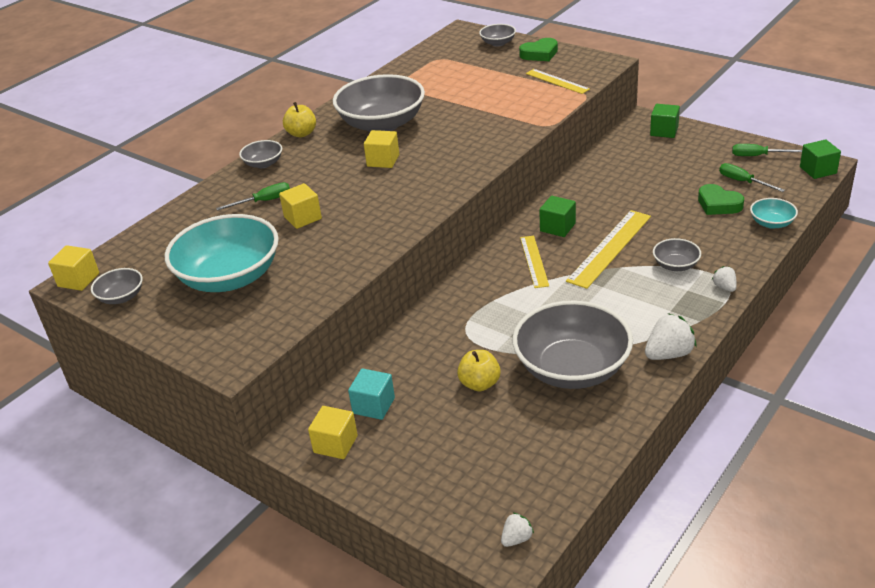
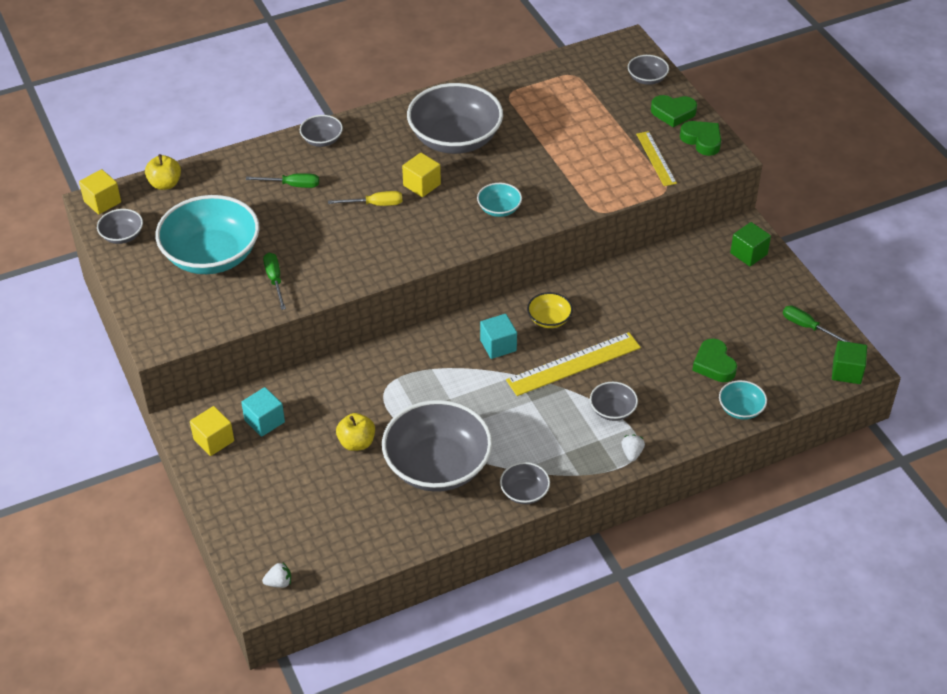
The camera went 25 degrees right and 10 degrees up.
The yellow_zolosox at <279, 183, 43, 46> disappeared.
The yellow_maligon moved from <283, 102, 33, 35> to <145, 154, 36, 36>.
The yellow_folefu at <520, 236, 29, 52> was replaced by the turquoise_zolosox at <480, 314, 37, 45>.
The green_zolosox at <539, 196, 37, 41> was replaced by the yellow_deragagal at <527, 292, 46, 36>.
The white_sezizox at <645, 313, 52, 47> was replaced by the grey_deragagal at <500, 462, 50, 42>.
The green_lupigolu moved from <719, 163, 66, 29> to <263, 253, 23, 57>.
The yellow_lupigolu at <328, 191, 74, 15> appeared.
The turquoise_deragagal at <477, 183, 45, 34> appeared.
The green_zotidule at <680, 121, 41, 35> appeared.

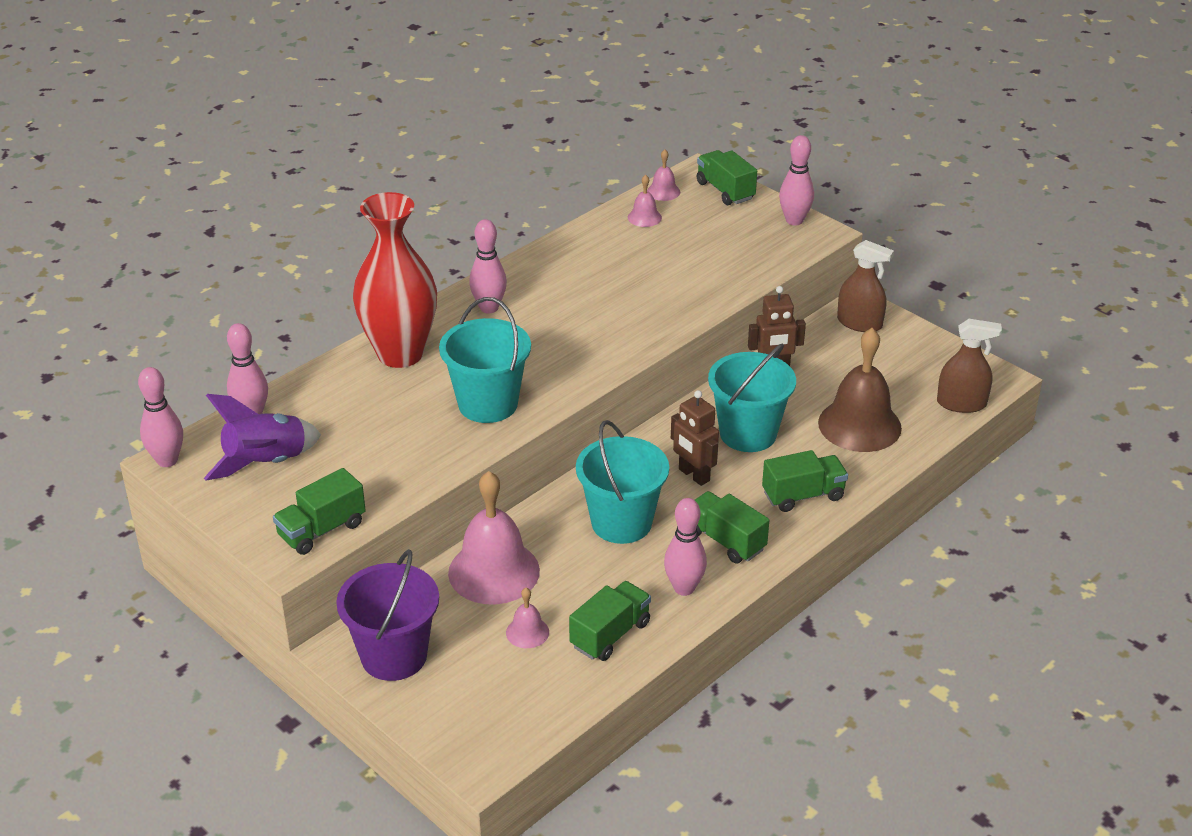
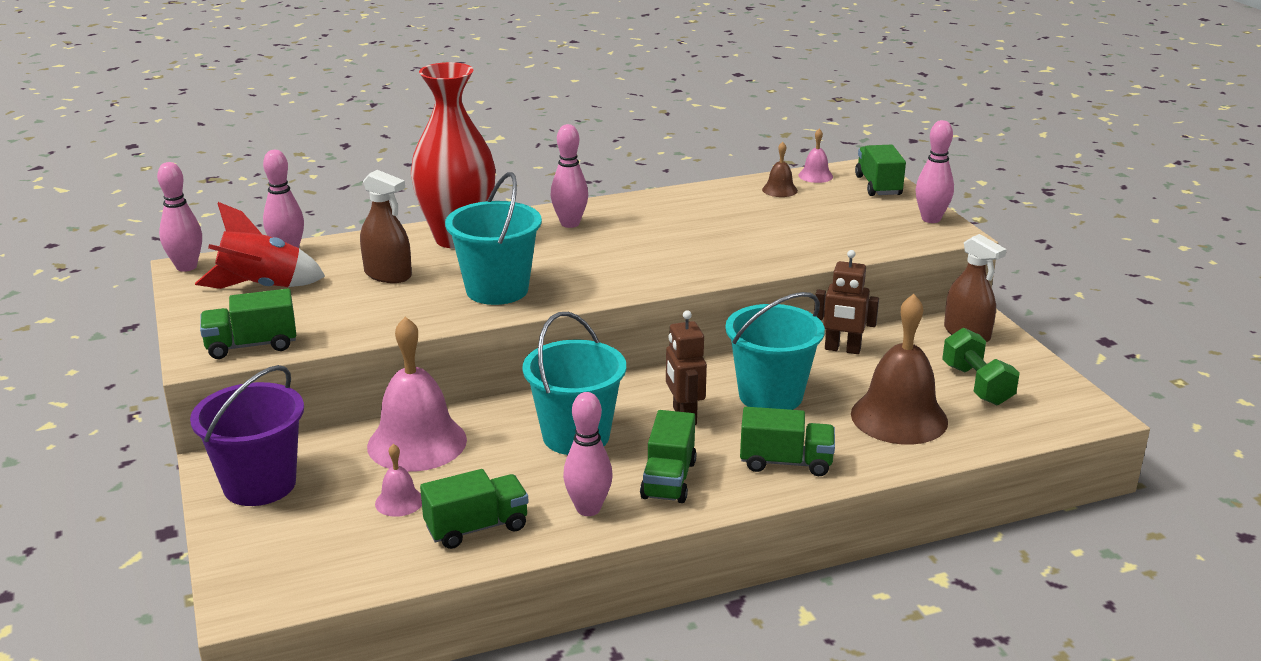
The camera went 25 degrees right and 10 degrees down.
The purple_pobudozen at <204, 394, 117, 87> became the red_pobudozen at <195, 202, 130, 87>.
The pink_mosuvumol at <628, 174, 34, 53> became the brown_mosuvumol at <762, 142, 36, 55>.
The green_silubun at <695, 491, 74, 73> turned 150 degrees counterclockwise.
The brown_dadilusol moved from <937, 319, 65, 94> to <360, 170, 52, 113>.
The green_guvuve at <942, 328, 78, 77> appeared.

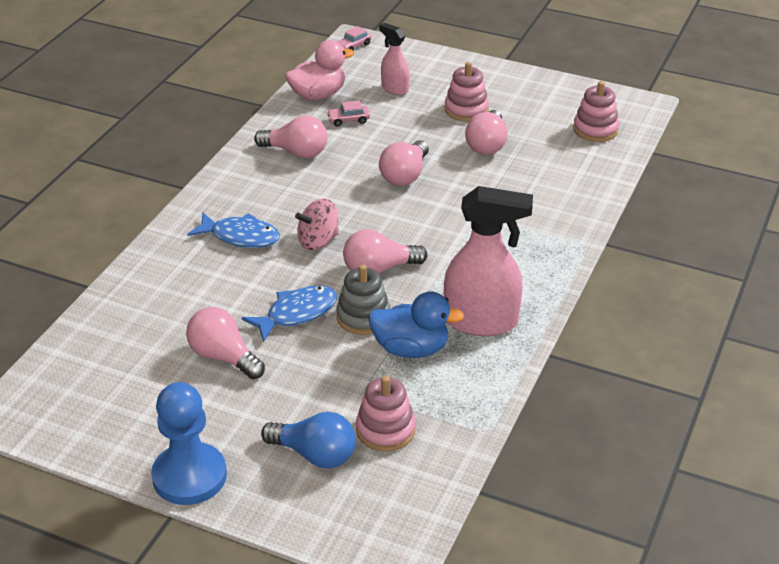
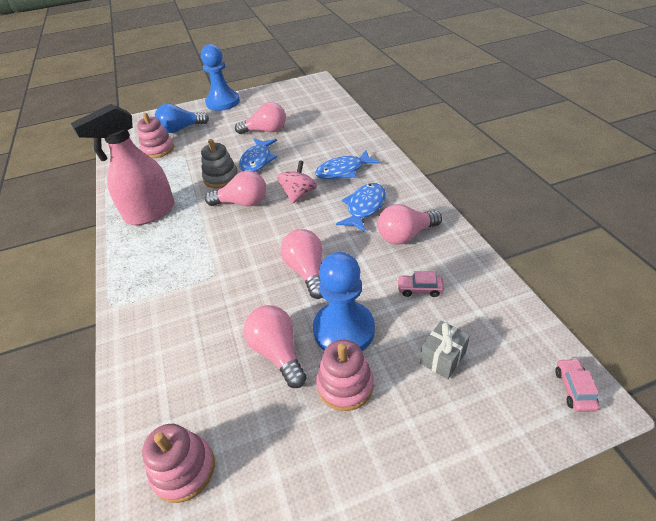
The camera went 140 degrees right and 5 degrees up.
The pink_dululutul at <285, 40, 69, 60> disappeared.
The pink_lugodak at <327, 100, 43, 26> turned 120 degrees counterclockwise.
The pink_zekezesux at <343, 229, 84, 44> turned 60 degrees clockwise.
The blue_dululutul at <368, 291, 96, 67> disappeared.
The pink_dadilusol at <379, 23, 30, 72> was replaced by the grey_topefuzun at <420, 320, 50, 59>.
The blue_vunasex at <313, 252, 62, 99> appeared.
The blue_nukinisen at <336, 183, 50, 49> appeared.

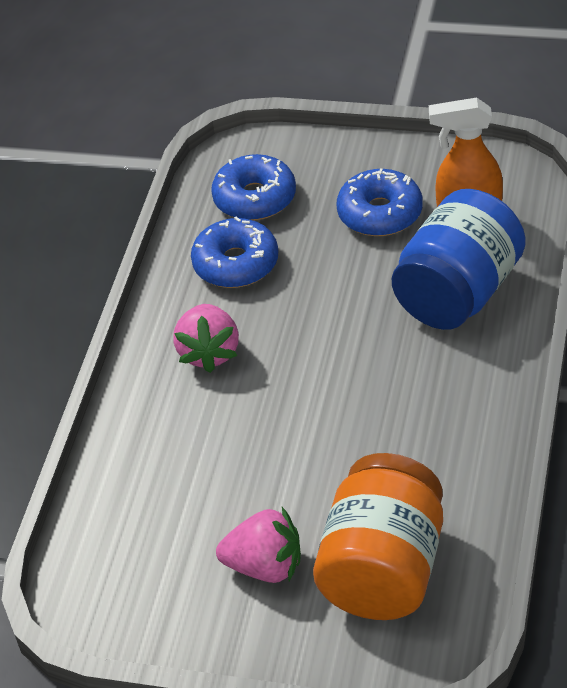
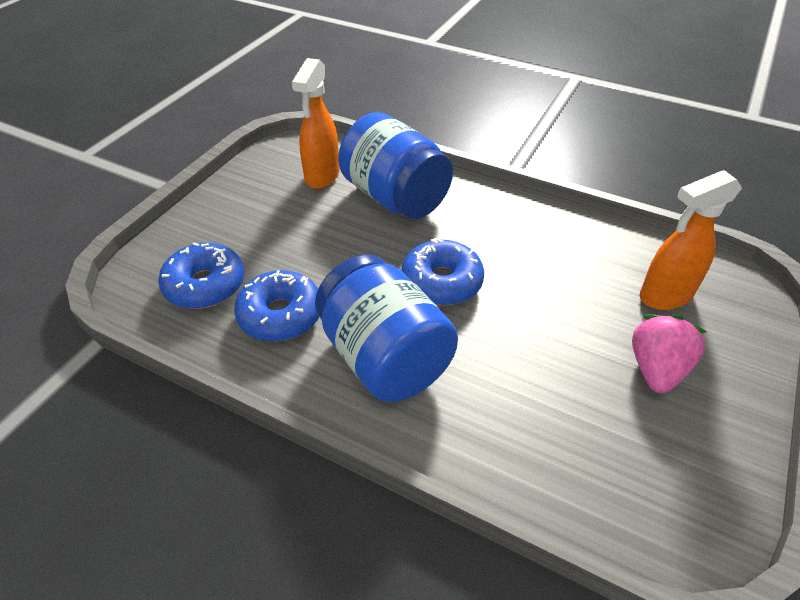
The camera went 80 degrees left and 0 degrees up.
The pink_sezizox at <173, 304, 66, 69> was replaced by the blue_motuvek at <315, 254, 143, 148>.
The orange_motuvek at <313, 453, 130, 167> was replaced by the orange_dadilusol at <640, 170, 102, 140>.
The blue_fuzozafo moved from <337, 168, 86, 68> to <401, 238, 83, 68>.

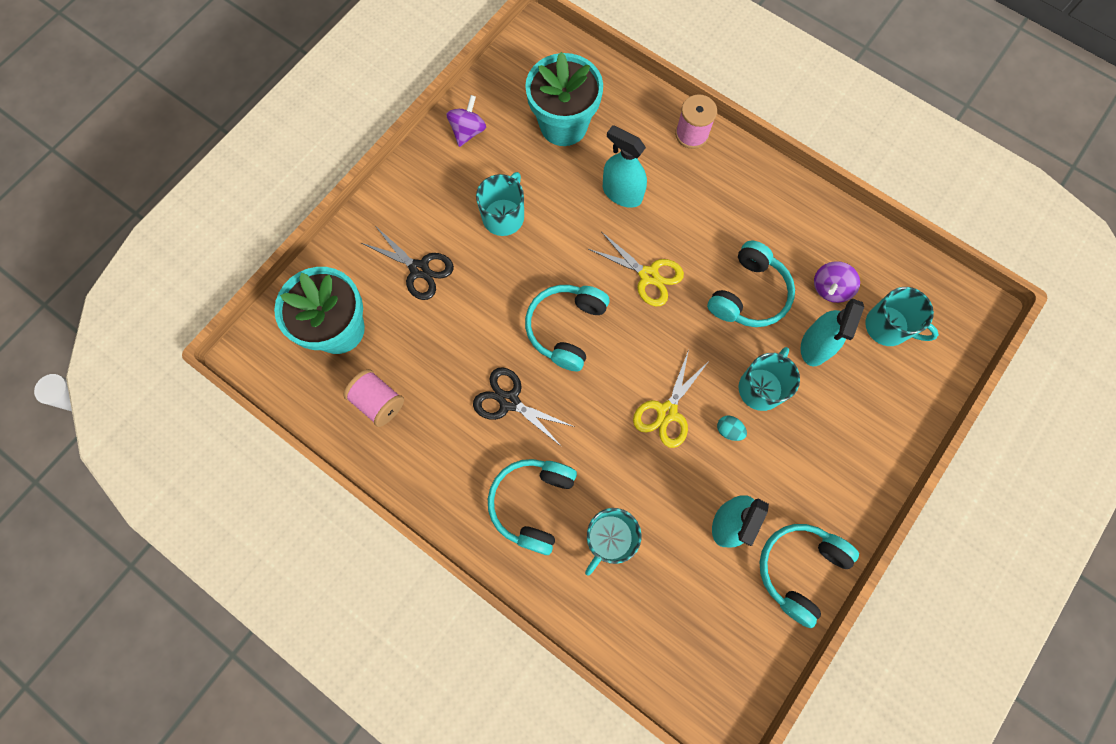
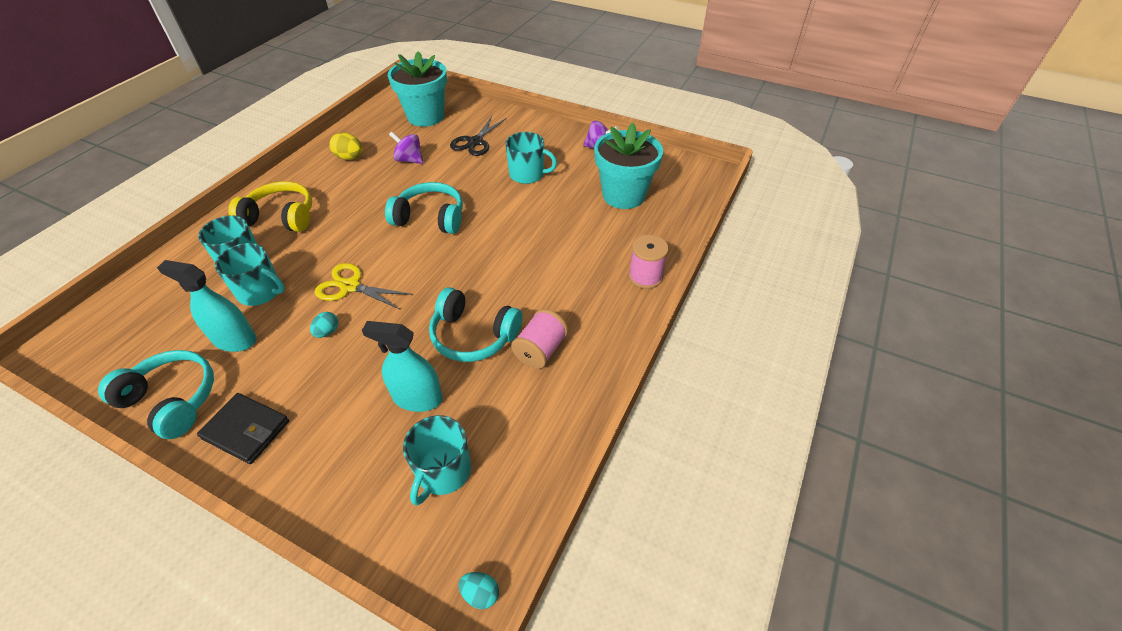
The camera went 80 degrees right and 25 degrees down.
The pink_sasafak moved from <343, 369, 61, 58> to <511, 309, 57, 60>.
The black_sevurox at <473, 367, 101, 80> disappeared.
The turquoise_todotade at <488, 459, 89, 96> became the yellow_todotade at <228, 181, 84, 51>.
The yellow_sevurox at <589, 232, 95, 74> disappeared.
The turquoise_dadilusol at <603, 125, 44, 83> disappeared.
The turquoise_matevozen moved from <739, 347, 61, 64> to <215, 243, 70, 63>.
The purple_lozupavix moved from <814, 261, 46, 42> to <389, 131, 34, 33>.
The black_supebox at <197, 393, 92, 71> appeared.
The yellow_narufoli at <329, 132, 34, 28> appeared.
The turquoise_narufoli at <458, 572, 41, 37> appeared.

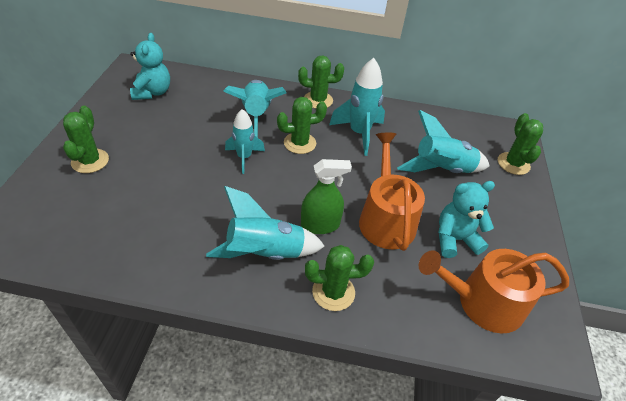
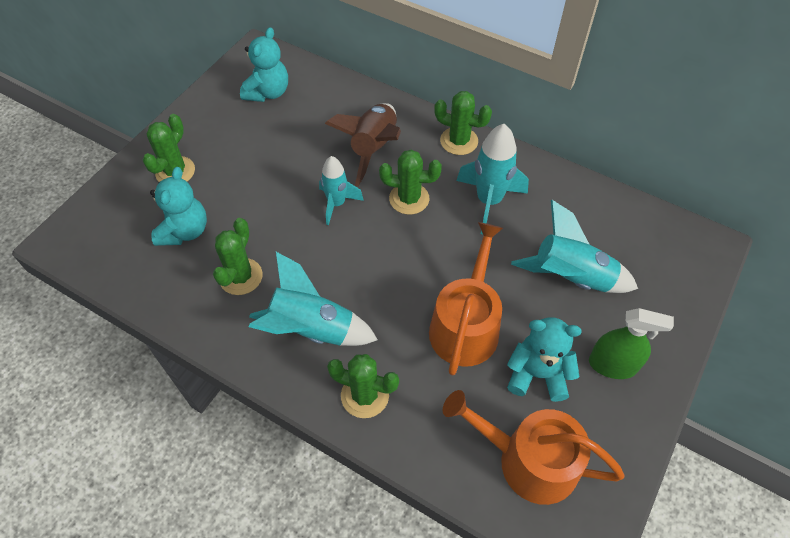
The camera went 25 degrees right and 10 degrees up.
The turquoise_pobudozen at <223, 80, 64, 58> became the brown_pobudozen at <325, 103, 76, 83>.
The green_dadilusol moved from <301, 159, 51, 75> to <589, 308, 85, 71>.
The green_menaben moved from <498, 113, 45, 62> to <213, 218, 49, 77>.
The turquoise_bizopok at <150, 167, 57, 79> appeared.

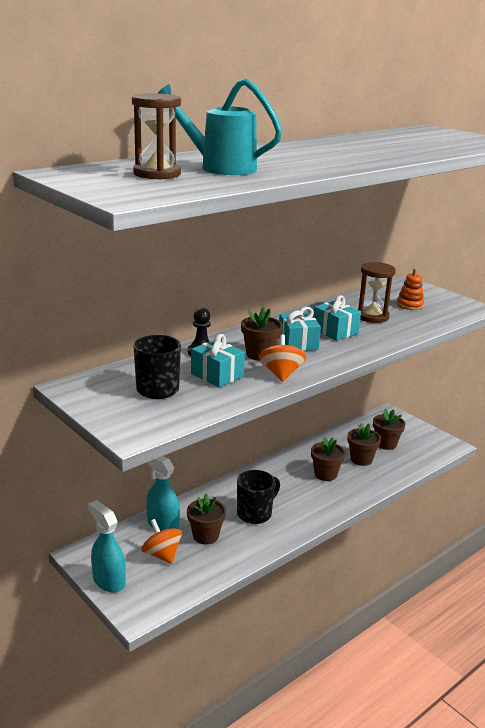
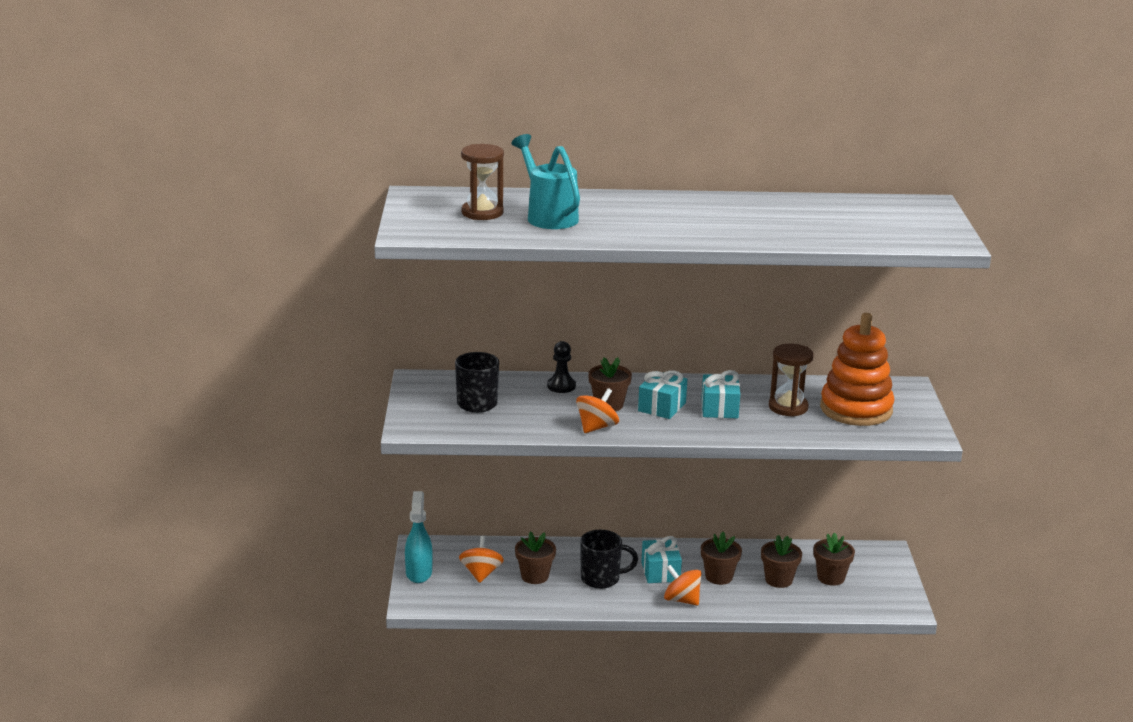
The camera went 40 degrees right and 0 degrees up.
The turquoise_dadilusol at <146, 456, 34, 75> disappeared.
The turquoise_topefuzun moved from <191, 334, 54, 54> to <641, 536, 41, 47>.
The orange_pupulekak at <397, 268, 27, 42> changed to 2.20 times the size.
The orange_lozupavix at <664, 565, 38, 41> appeared.

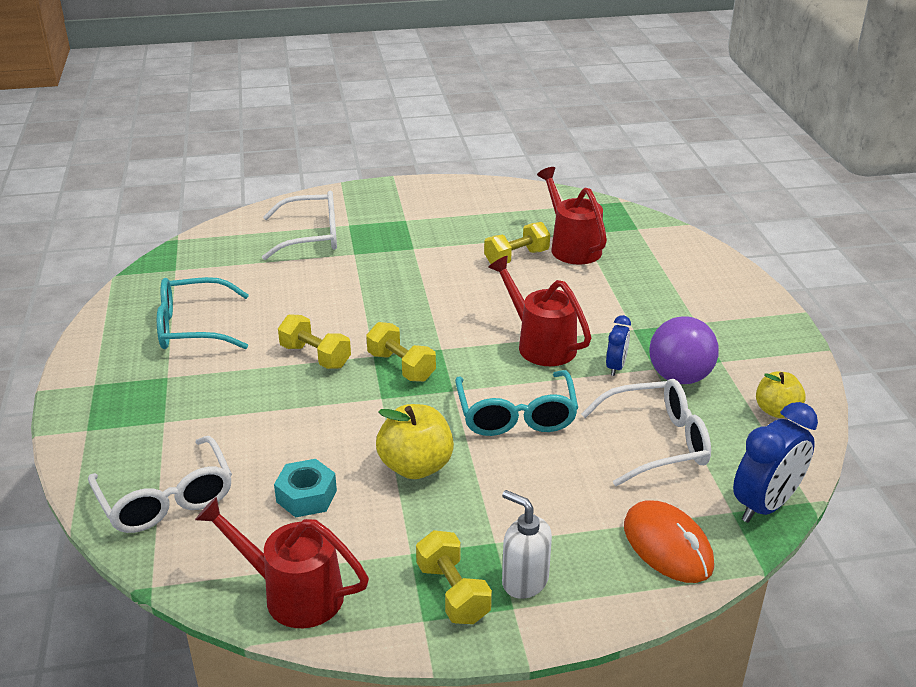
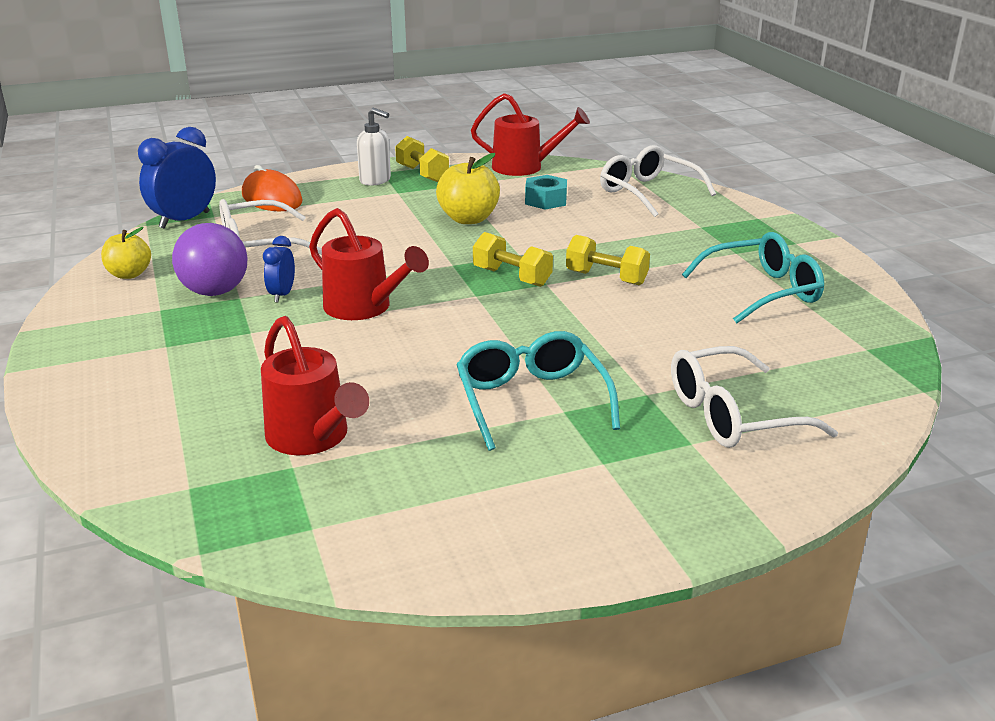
The camera went 170 degrees right and 5 degrees down.
The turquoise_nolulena moved from <455, 370, 123, 66> to <456, 331, 164, 120>.
The yellow_guvuve at <484, 222, 66, 42> disappeared.

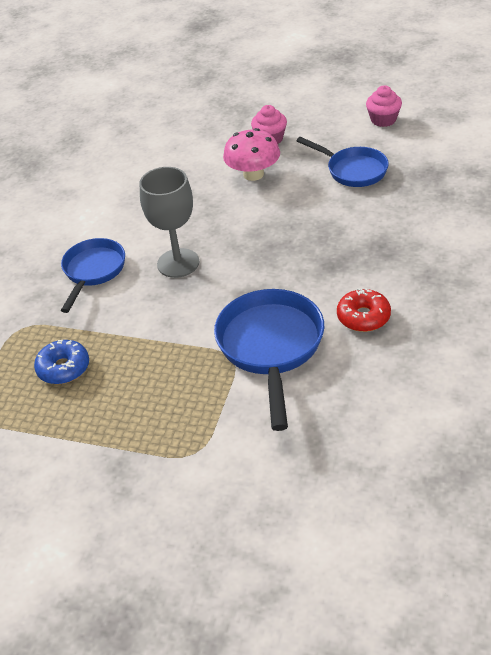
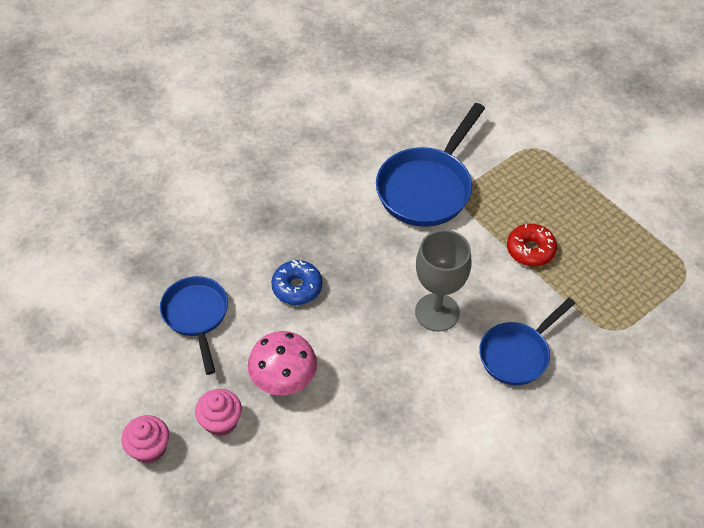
The camera went 150 degrees left and 10 degrees up.
The blue_fuzozafo moved from <34, 340, 55, 44> to <271, 260, 51, 45>.
The red_fuzozafo moved from <337, 288, 54, 44> to <507, 224, 50, 42>.
The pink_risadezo moved from <366, 85, 36, 42> to <121, 415, 48, 48>.

